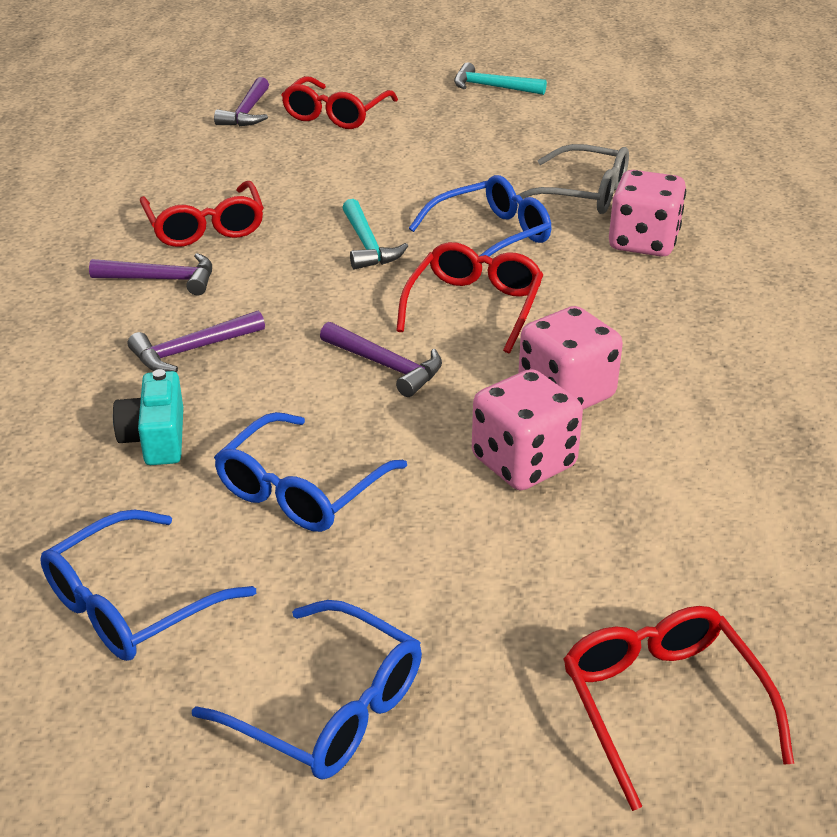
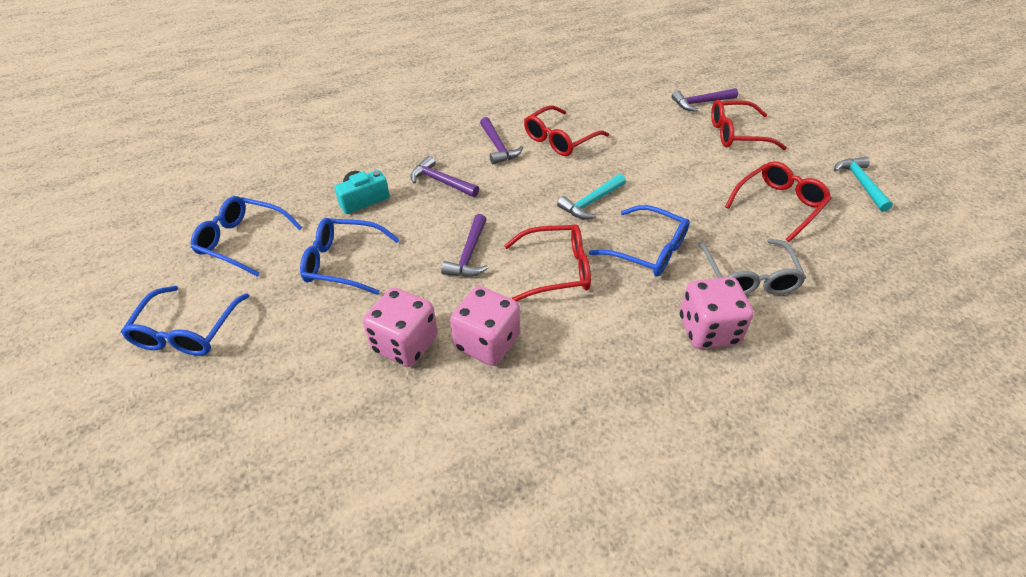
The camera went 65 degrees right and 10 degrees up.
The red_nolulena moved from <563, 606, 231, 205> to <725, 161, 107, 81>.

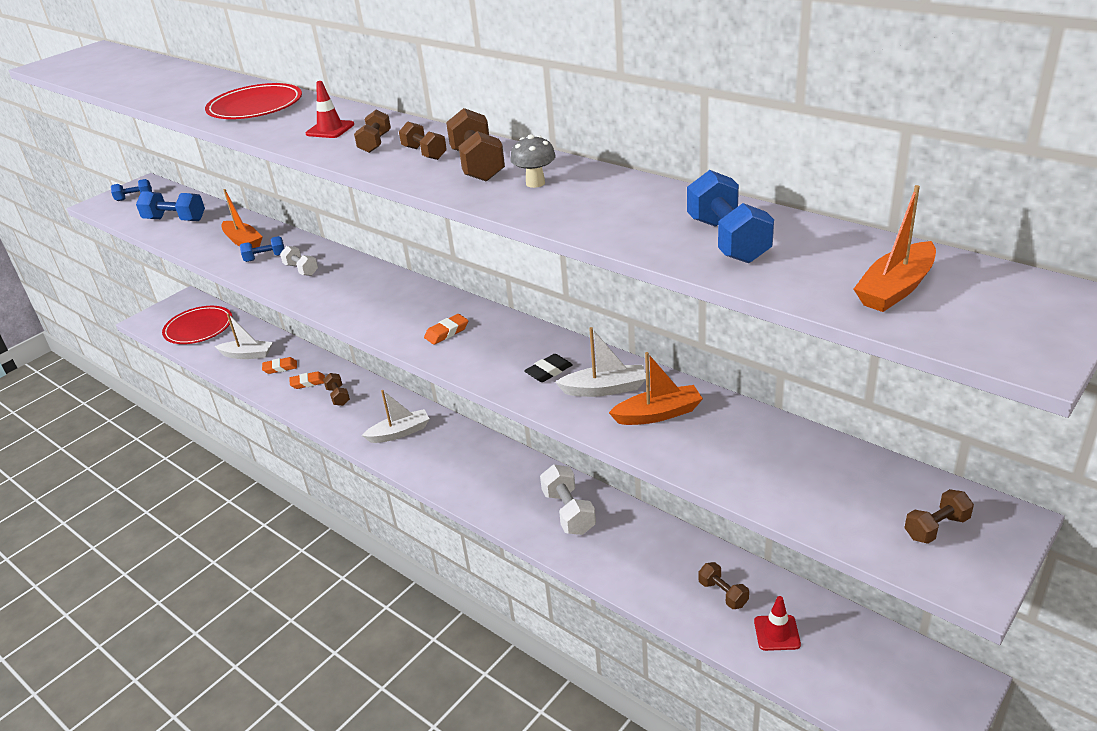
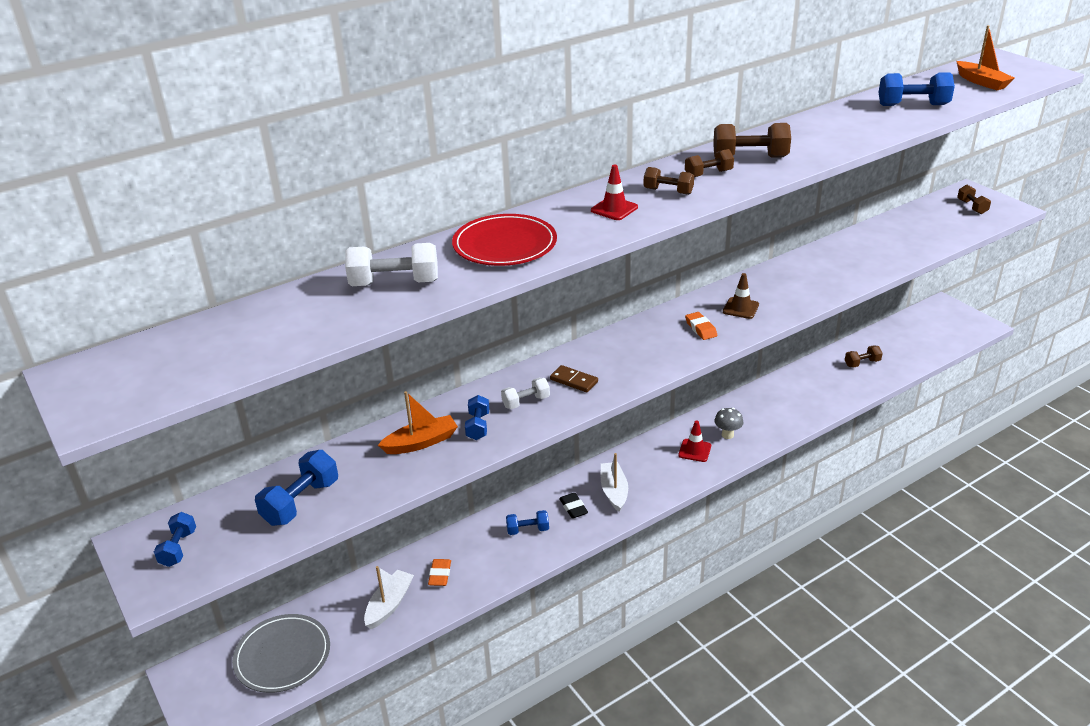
The camera went 75 degrees left and 0 degrees up.
The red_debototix at <162, 306, 71, 38> became the grey_debototix at <232, 614, 98, 79>.
The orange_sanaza at <289, 371, 36, 18> disappeared.
The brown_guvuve at <323, 373, 27, 33> became the blue_guvuve at <506, 510, 43, 25>.
The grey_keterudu moved from <510, 134, 46, 54> to <714, 408, 30, 31>.
The black_sanaza moved from <524, 354, 48, 28> to <559, 493, 29, 25>.
The white_guvuve moved from <540, 465, 56, 70> to <345, 243, 93, 43>.
The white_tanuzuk at <555, 327, 91, 70> disappeared.
The orange_tanuzuk at <609, 352, 94, 73> disappeared.
The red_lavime moved from <754, 596, 47, 55> to <678, 421, 33, 41>.
The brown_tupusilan at <550, 365, 48, 27> appeared.
The brown_lavime at <723, 273, 36, 46> appeared.

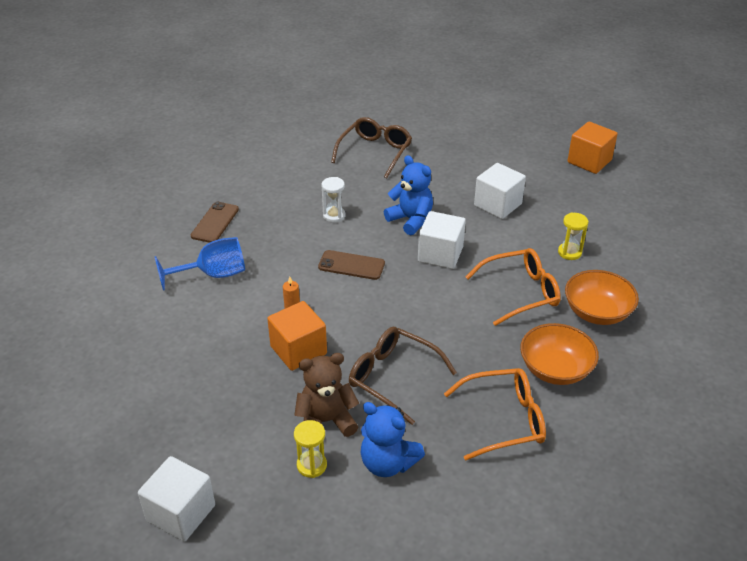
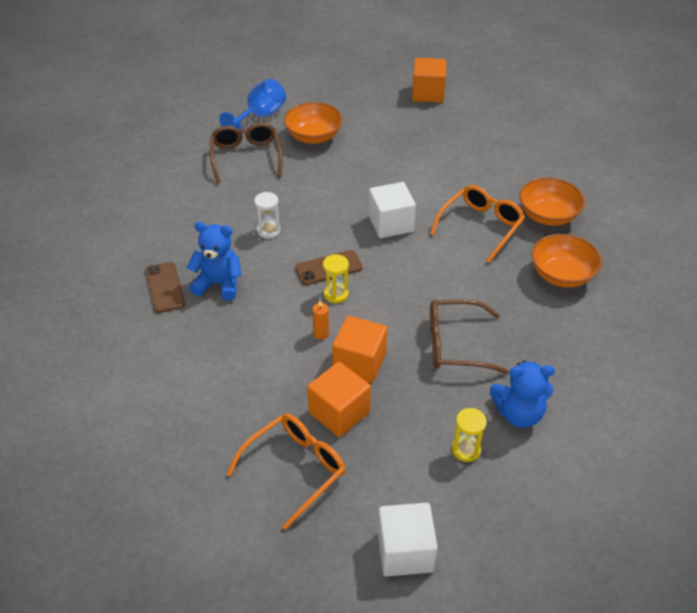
The camera went 35 degrees left and 5 degrees up.
The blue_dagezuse moved from <155, 237, 90, 53> to <219, 79, 67, 55>.
The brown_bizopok at <294, 353, 65, 84> disappeared.
The blue_bizopok moved from <384, 155, 49, 80> to <187, 222, 55, 79>.
The orange_nolulena moved from <444, 368, 102, 93> to <226, 413, 120, 117>.
The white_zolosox at <474, 163, 52, 56> disappeared.
The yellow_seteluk moved from <558, 212, 31, 48> to <323, 254, 26, 50>.
The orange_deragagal at <284, 102, 59, 42> appeared.
The orange_zolosox at <307, 362, 64, 75> appeared.

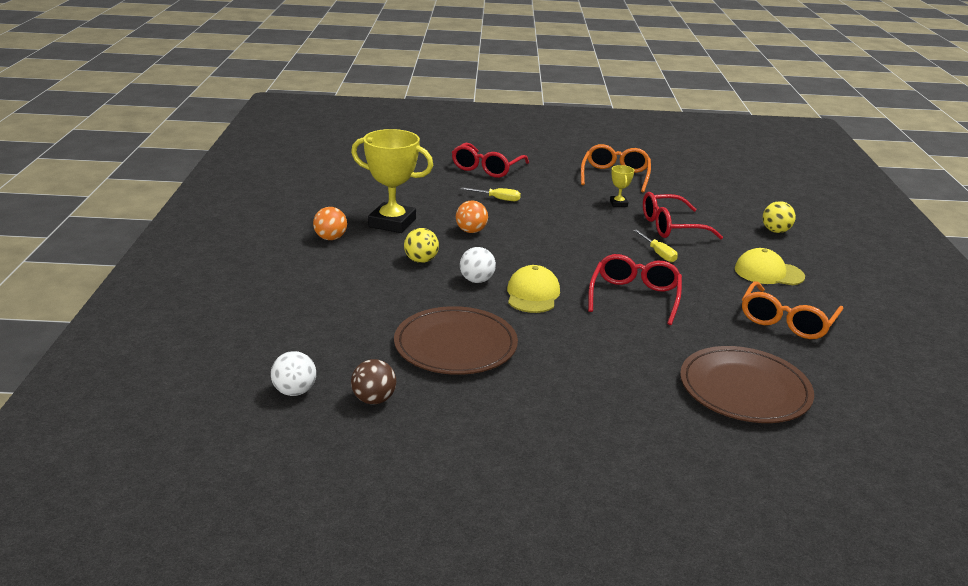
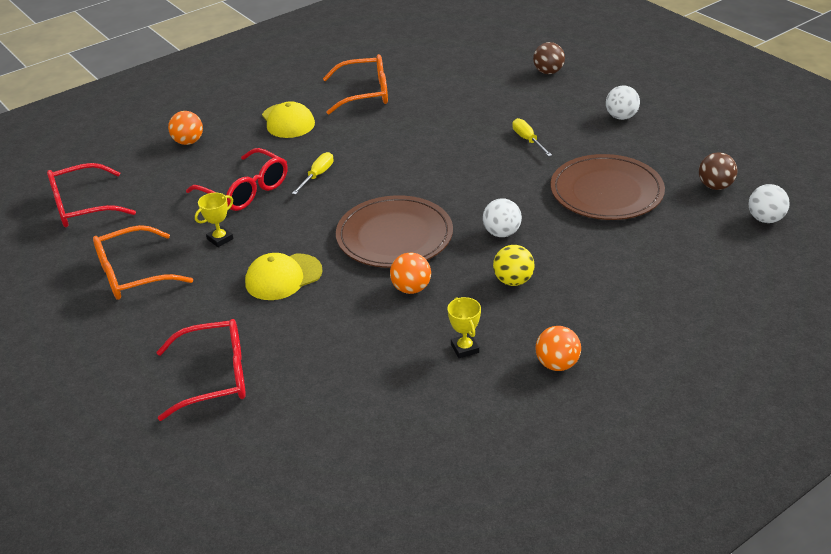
The camera went 125 degrees left and 10 degrees up.
The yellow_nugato at <351, 129, 82, 104> changed to 0.45 times the size.
The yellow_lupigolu moved from <461, 187, 60, 14> to <512, 118, 40, 39>.
The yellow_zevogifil moved from <507, 265, 53, 48> to <245, 253, 78, 47>.
The red_nolulena moved from <588, 254, 94, 71> to <47, 163, 89, 64>.
The brown_debototix moved from <680, 346, 134, 77> to <336, 195, 117, 73>.
The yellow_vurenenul at <763, 201, 33, 32> became the orange_vurenenul at <168, 111, 35, 34>.
The brown_vurenenul at <533, 42, 32, 32> appeared.
The white_vurenenul at <606, 85, 34, 35> appeared.

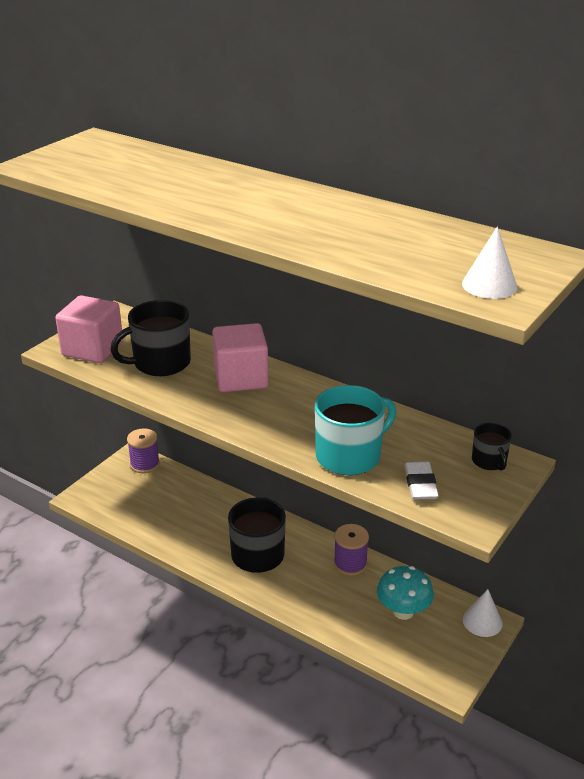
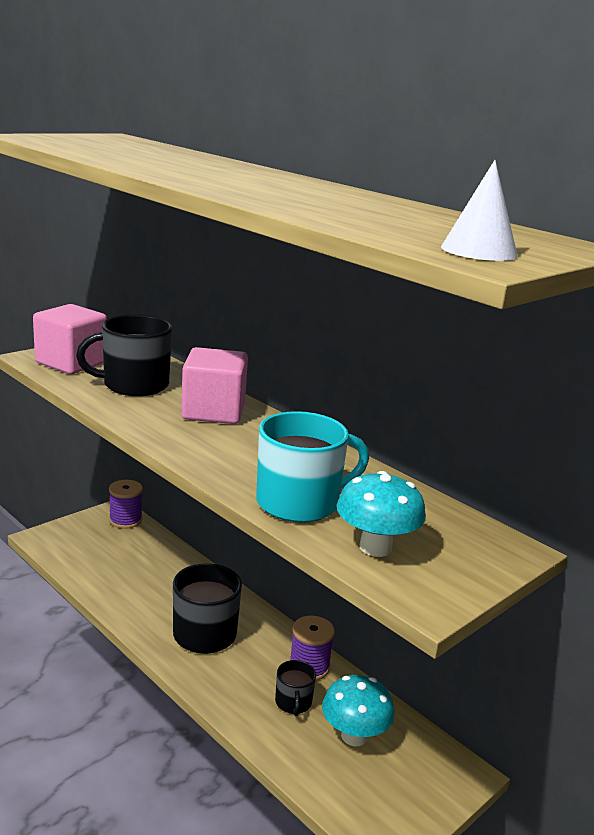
The camera went 10 degrees right and 10 degrees down.
The white_sanaza at <404, 461, 35, 39> was replaced by the turquoise_keterudu at <336, 471, 90, 86>.
The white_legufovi at <463, 589, 40, 48> disappeared.
The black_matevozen moved from <472, 423, 40, 48> to <275, 660, 41, 56>.

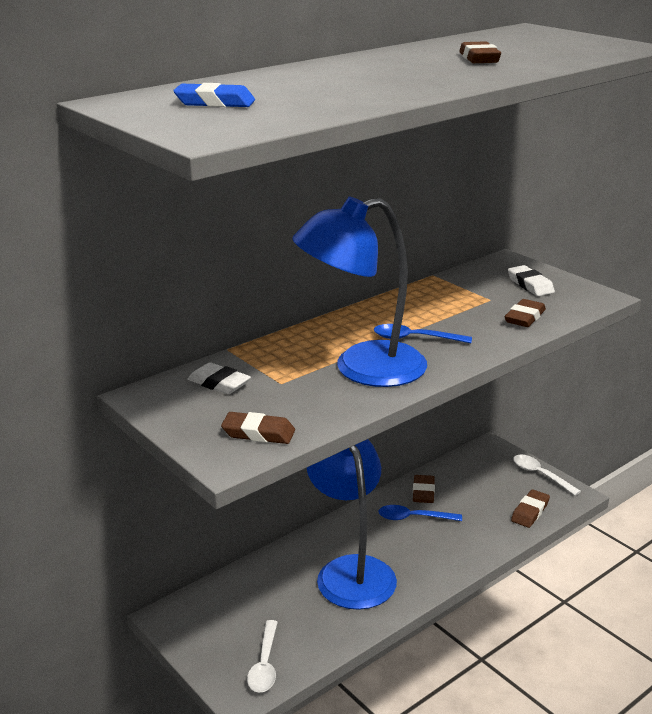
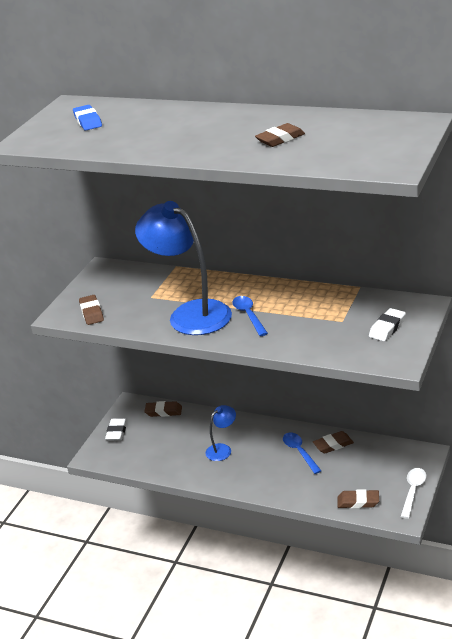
The camera went 65 degrees right and 5 degrees up.
The white_sanaza moved from <188, 362, 63, 32> to <105, 418, 22, 23>.
The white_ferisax at <247, 620, 31, 72> disappeared.
The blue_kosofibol at <307, 439, 90, 171> changed to 0.47 times the size.
The brown_sanaza moved from <504, 299, 42, 28> to <144, 401, 38, 16>.

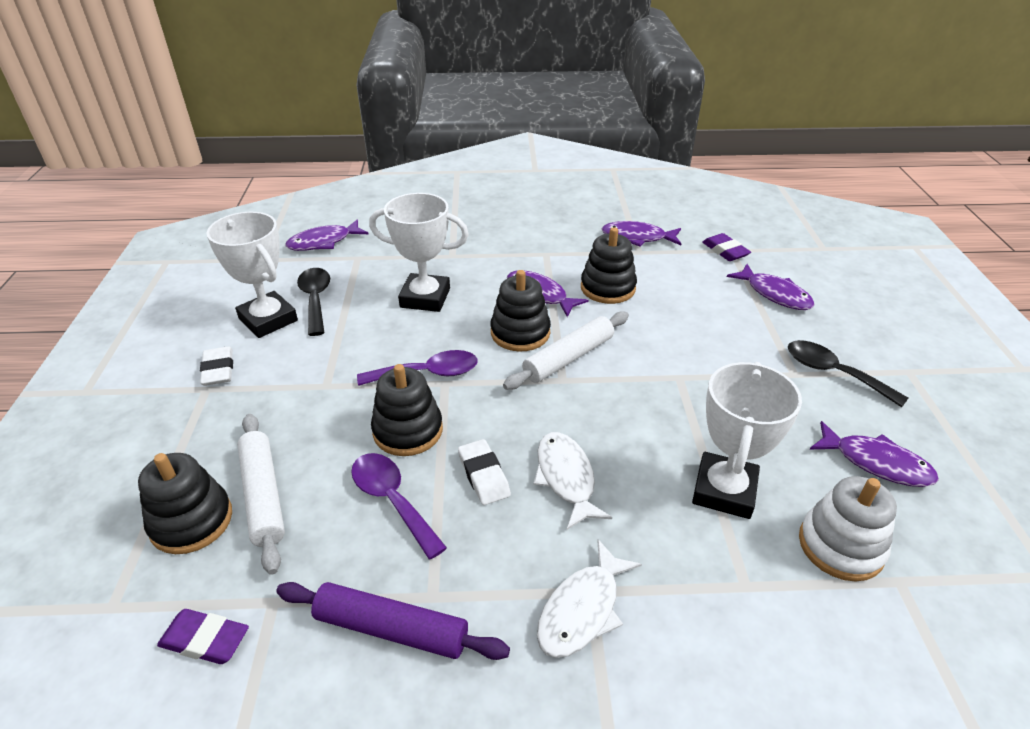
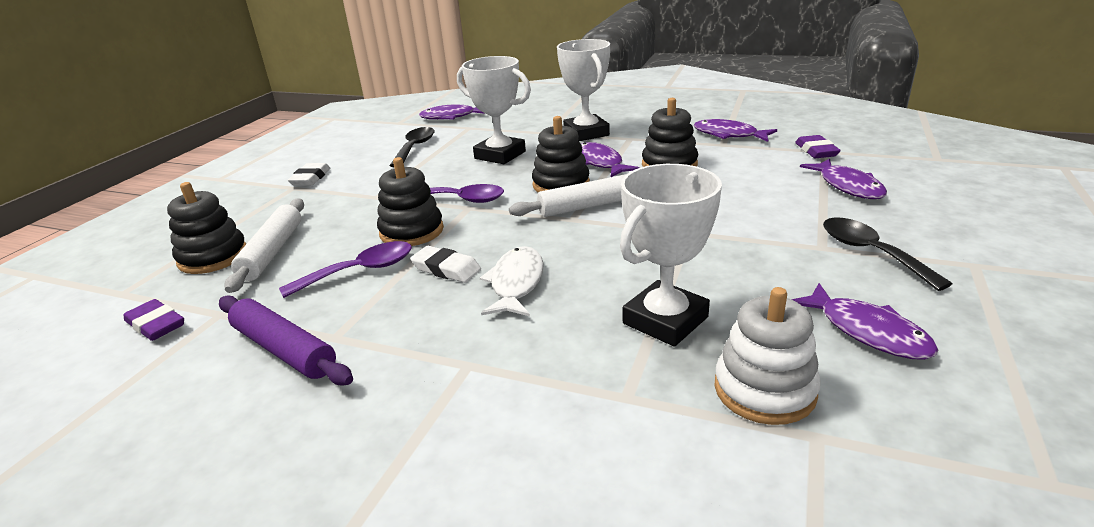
The camera went 25 degrees right and 10 degrees down.
The white_nugato moved from <207, 212, 91, 126> to <557, 39, 53, 102>.
The purple_ferisax at <351, 453, 96, 107> turned 75 degrees clockwise.
The white_sanaza at <458, 439, 53, 66> turned 60 degrees counterclockwise.
The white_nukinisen at <537, 539, 105, 119> disappeared.

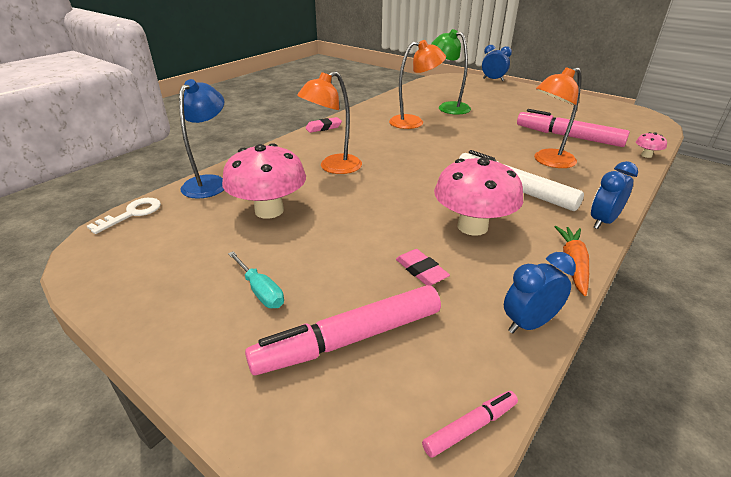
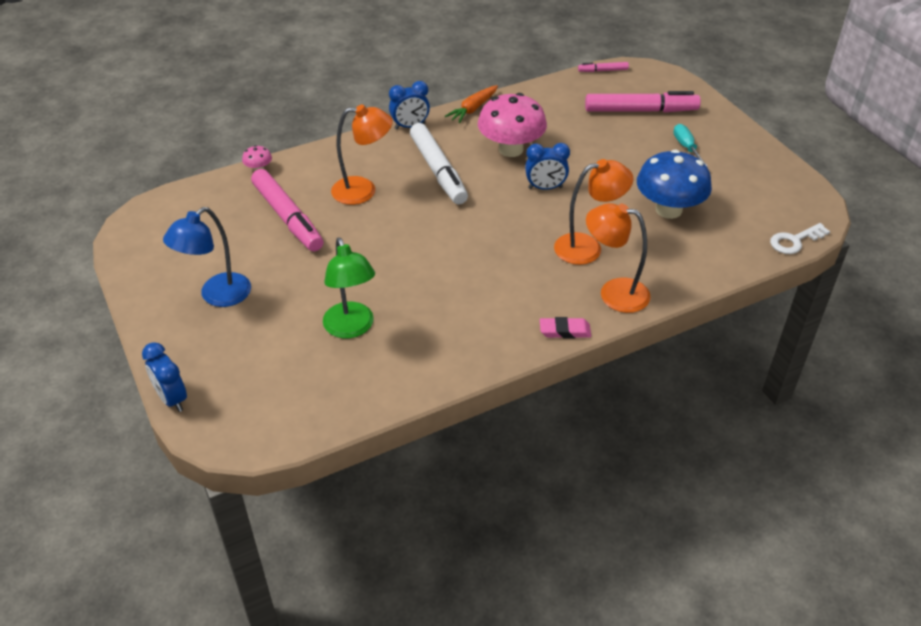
The camera went 155 degrees left and 10 degrees up.
The blue_kosofibol moved from <179, 79, 45, 120> to <163, 207, 88, 100>.
The pink_keterudu at <222, 143, 84, 76> became the blue_keterudu at <637, 150, 75, 69>.
The orange_kosofibol moved from <389, 40, 57, 89> to <586, 203, 65, 110>.
The pink_sanaza at <396, 249, 54, 37> disappeared.
The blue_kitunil moved from <504, 252, 72, 82> to <525, 143, 45, 47>.

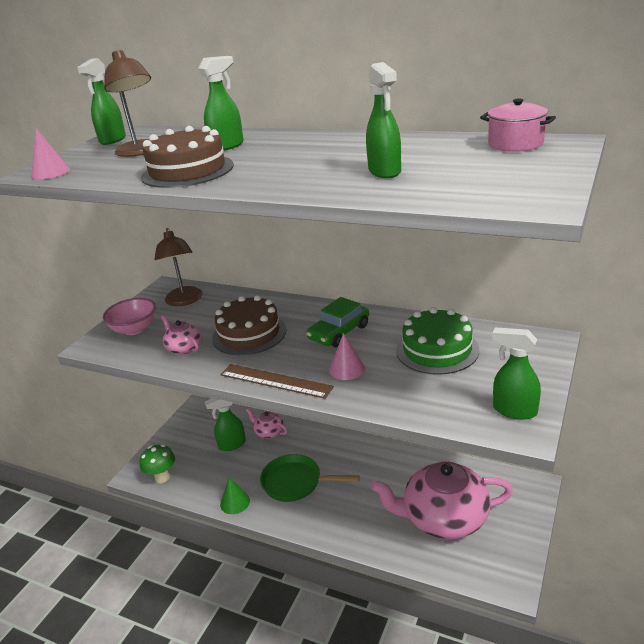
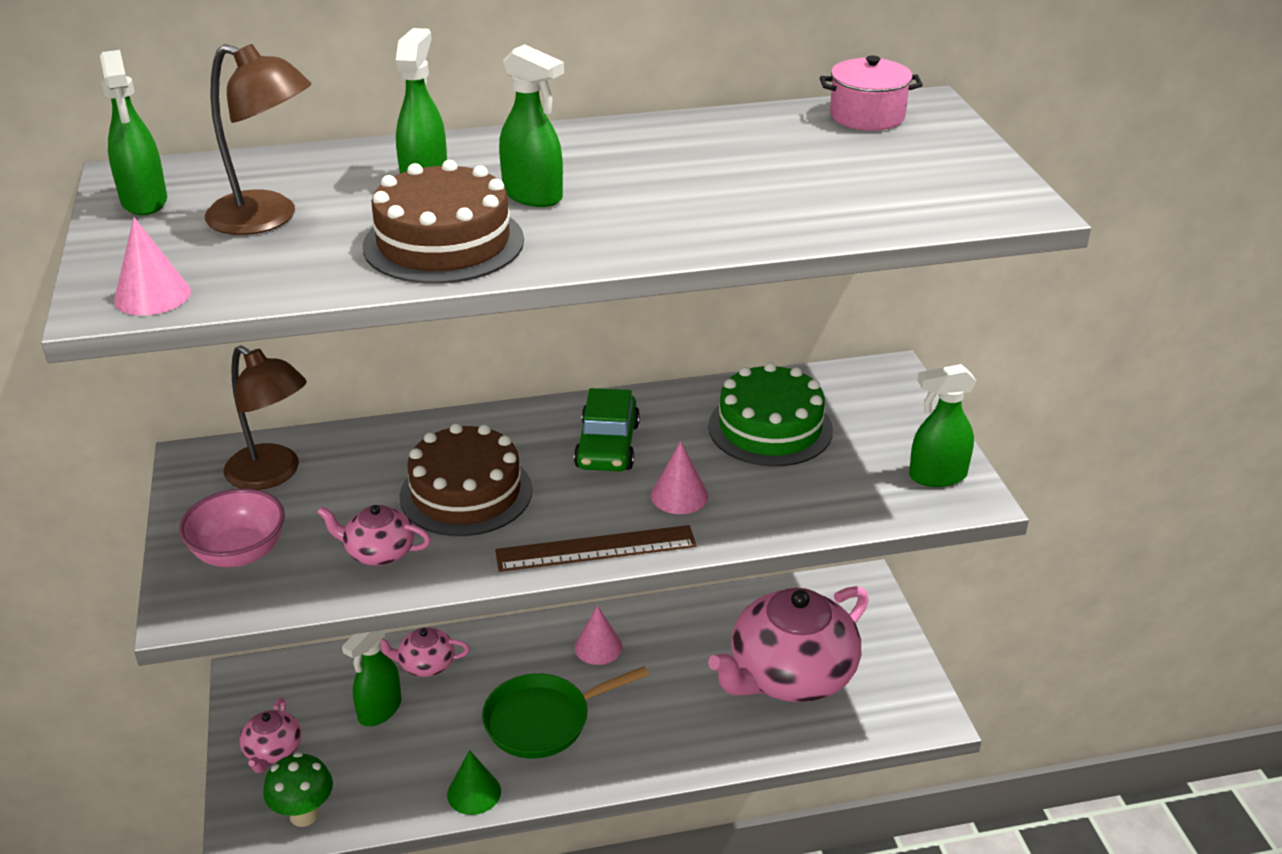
The camera went 40 degrees left and 5 degrees up.
The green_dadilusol moved from <366, 62, 35, 116> to <499, 44, 65, 163>.
The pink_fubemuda at <239, 698, 63, 75> appeared.
The pink_legufovi at <575, 605, 48, 60> appeared.

